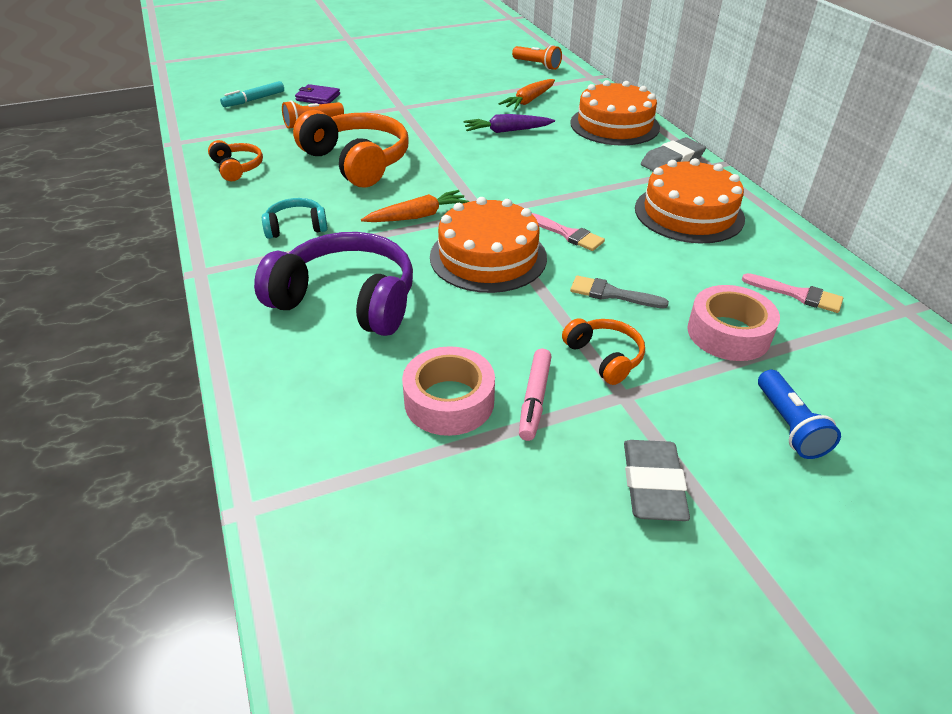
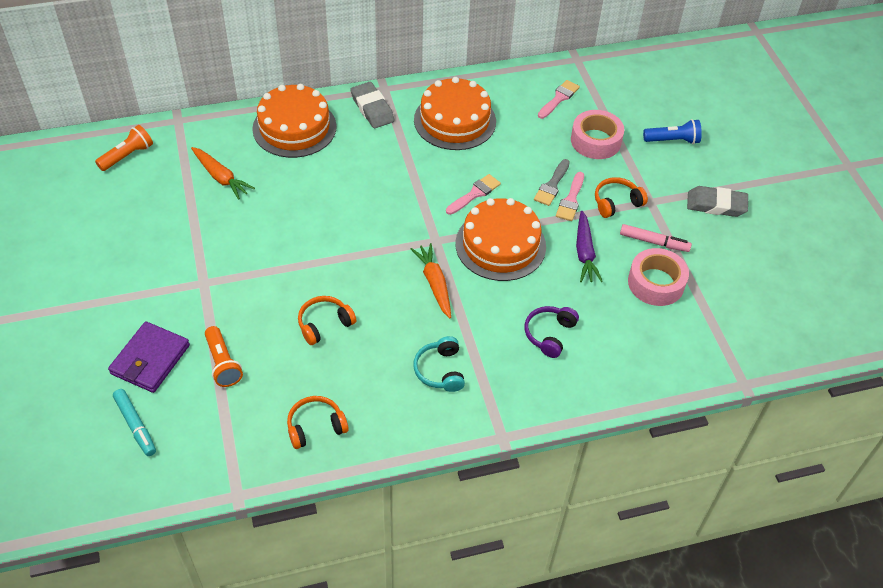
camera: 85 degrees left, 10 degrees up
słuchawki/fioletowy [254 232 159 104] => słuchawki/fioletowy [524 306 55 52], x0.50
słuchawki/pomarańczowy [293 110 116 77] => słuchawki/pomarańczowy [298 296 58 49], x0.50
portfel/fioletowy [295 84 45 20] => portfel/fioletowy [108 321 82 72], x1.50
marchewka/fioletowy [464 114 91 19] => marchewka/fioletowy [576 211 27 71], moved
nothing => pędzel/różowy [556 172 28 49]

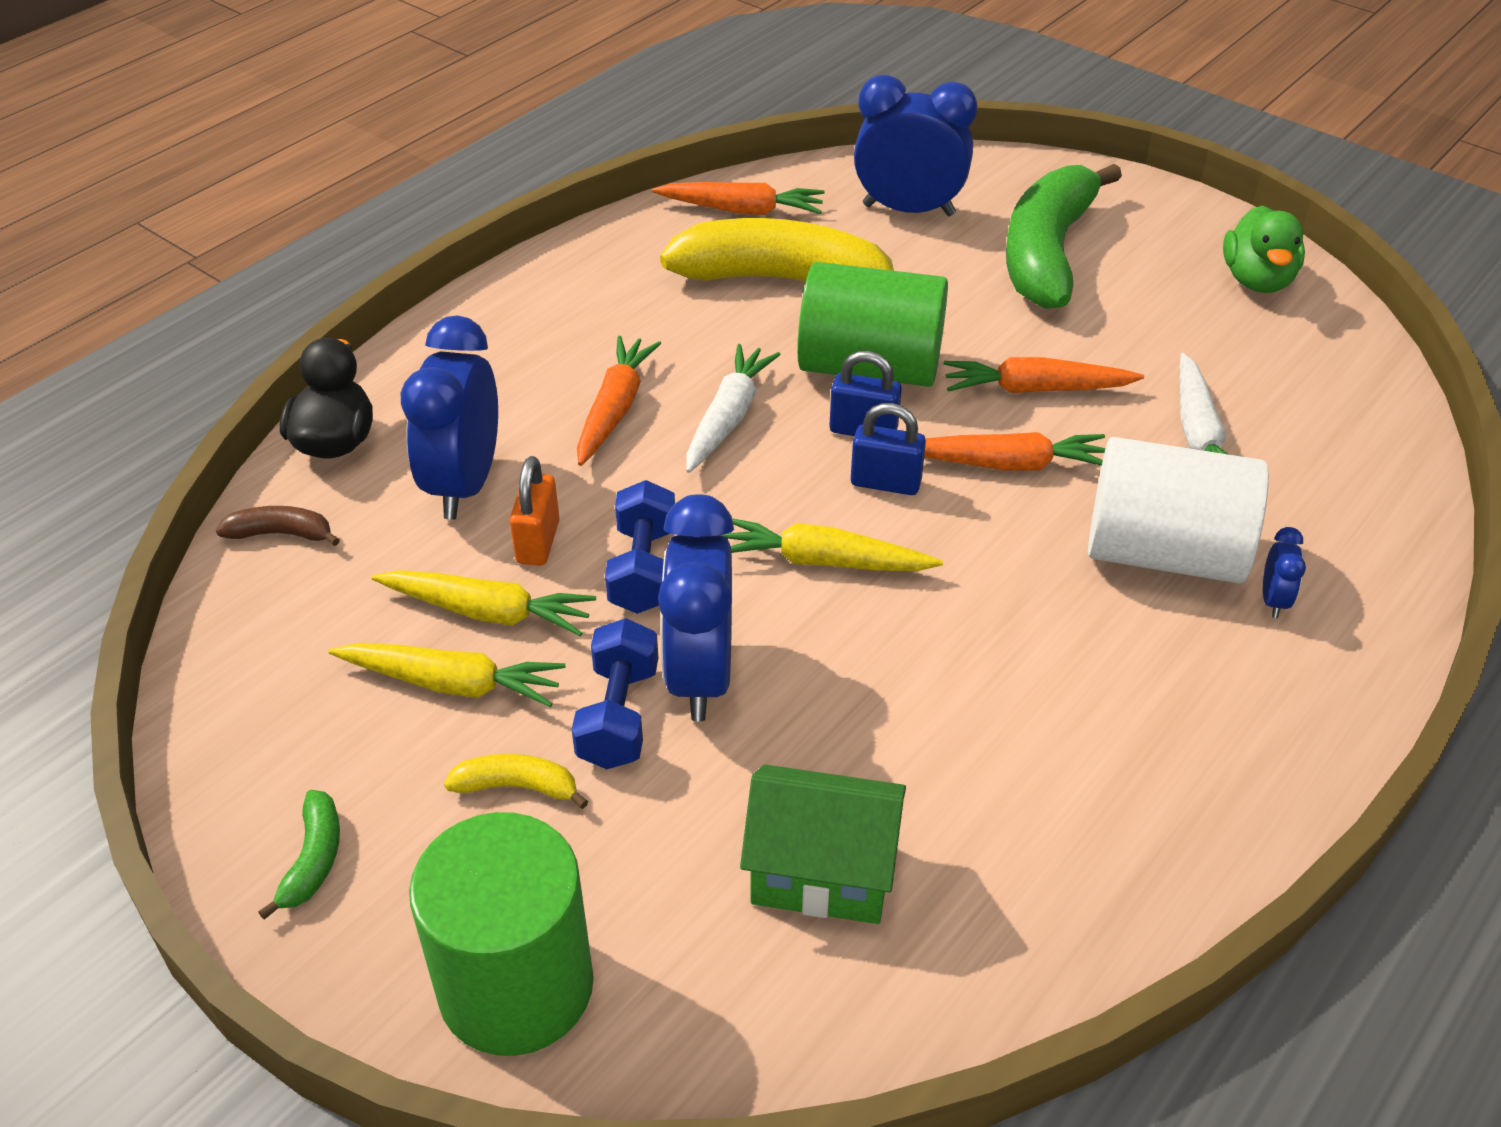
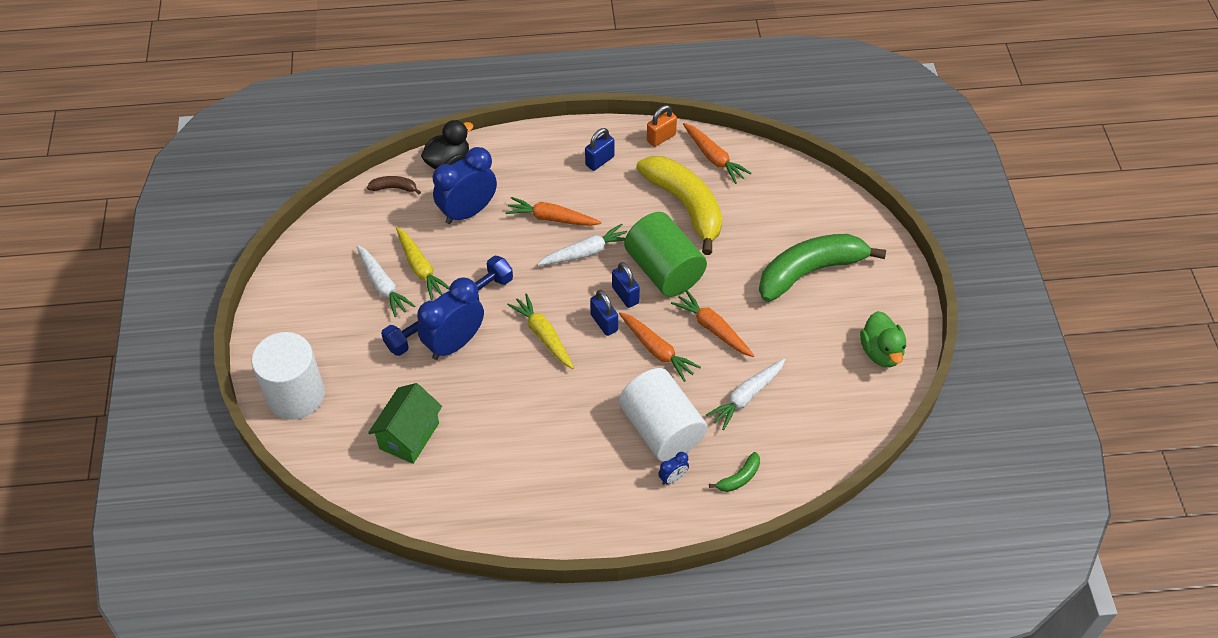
camera: 45 degrees right, 10 degrees up
banan/brązowy [216 506 124 40] => banan/brązowy [367 176 54 18], 45 degrees counterclockwise
banan/zielony [258 790 82 130] => banan/zielony [709 452 51 40], moved
marchewka/żółty [329 643 237 64] => marchewka/biały [357 245 58 72]
walec/zielony [409 812 185 244] => walec/biały [251 332 74 88]
banan/żółty [444 754 144 55] => nothing
kłódka/pomarańczowy [510 456 50 110] => kłódka/pomarańczowy [647 105 30 42], moved
marchewka/pomarańczowy [577 336 84 130] => marchewka/pomarańczowy [505 197 96 29], 135 degrees counterclockwise
domek/zielony [740 764 166 160] => domek/zielony [368 383 74 81], 60 degrees clockwise
budzik/niebieski [854 75 123 141] => nothing
kaczka/zielony [1223 205 82 88] => kaczka/zielony [860 311 46 56], 60 degrees counterclockwise
nothing => kłódka/niebieski [585 128 30 43]

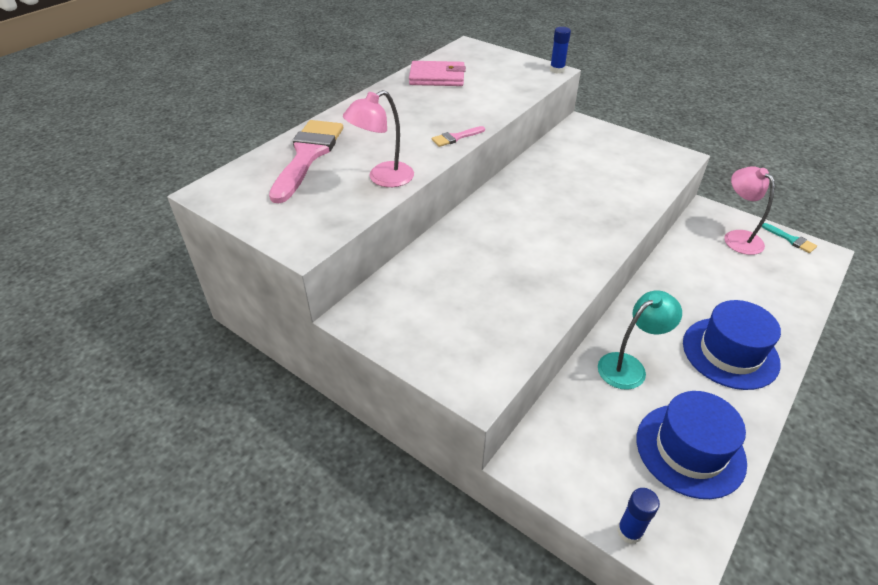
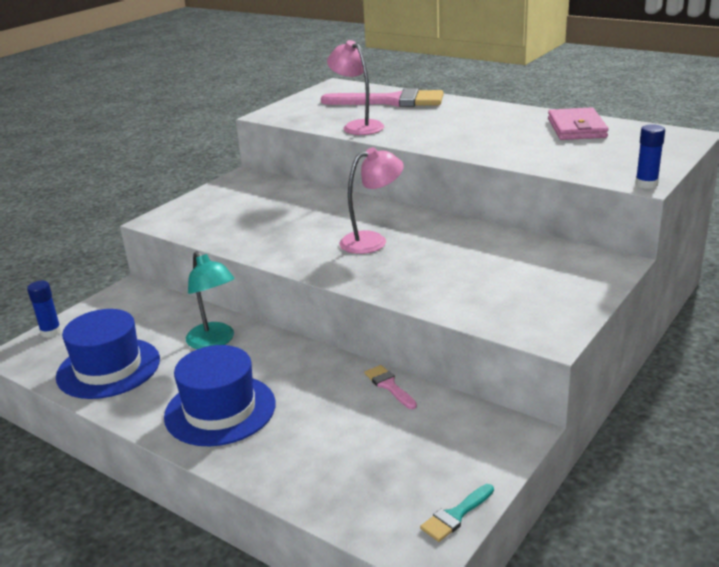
camera: 90 degrees right, 15 degrees down
pędzel/różowy [432 126 53 21] => pędzel/różowy [364 365 53 44], moved
lampka/różowy [724 166 51 89] => lampka/różowy [339 147 65 107], moved

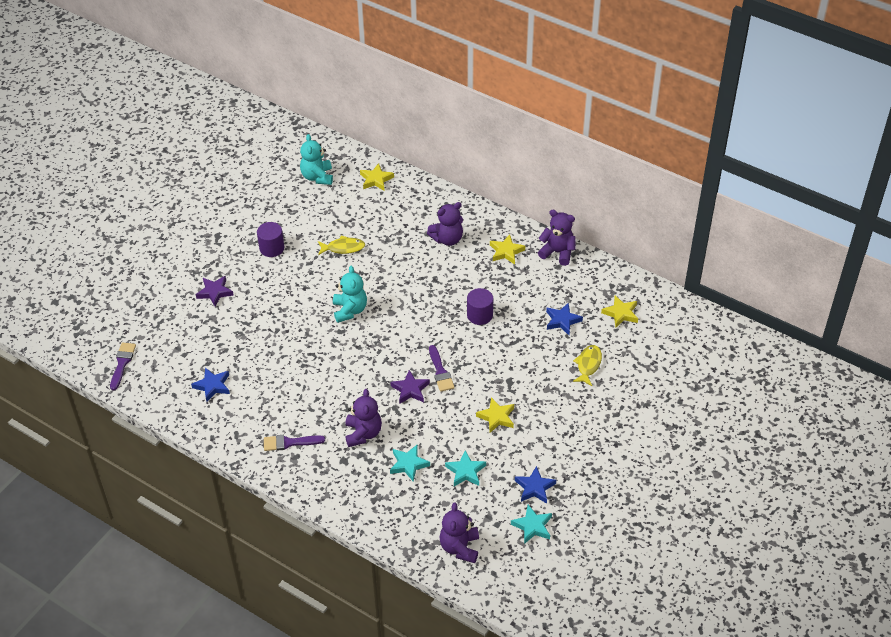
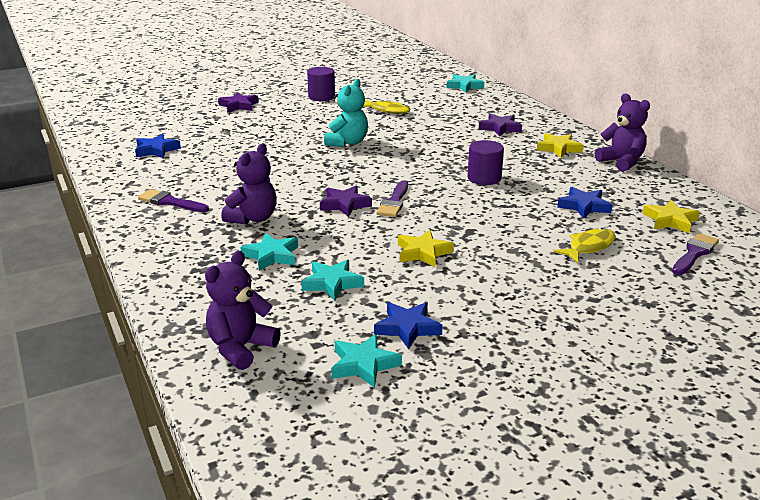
camera: 30 degrees right, 20 degrees down
pędzel/fioletowy [110 343 26 47] => pędzel/fioletowy [672 233 47 42], moved
miś/turkusowy [300 134 33 51] => nothing
gwiazda/żółty [360 163 34 28] => gwiazda/turkusowy [446 74 38 18]
miś/fioletowy [427 202 36 44] => gwiazda/fioletowy [479 114 43 22]

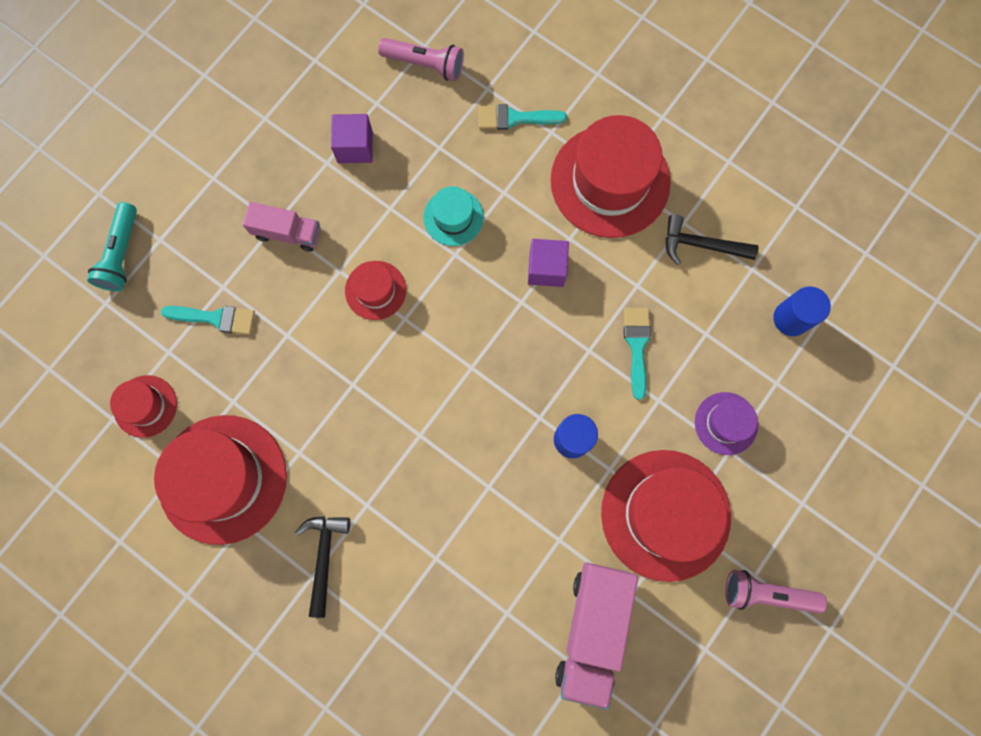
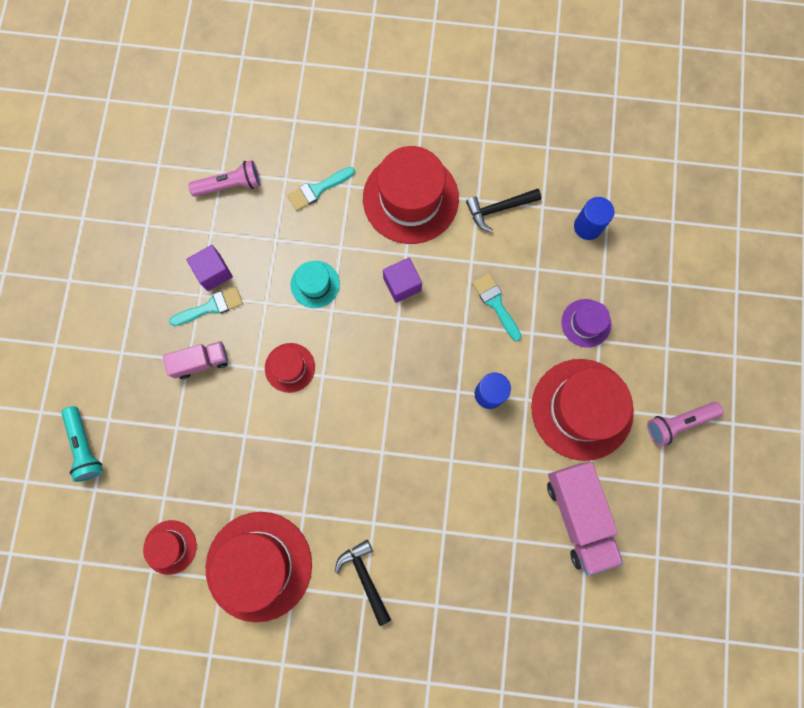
camera: 30 degrees left, 0 degrees up
pędzel/turkusowy [161 306 94 29] => pędzel/turkusowy [169 286 74 40], moved

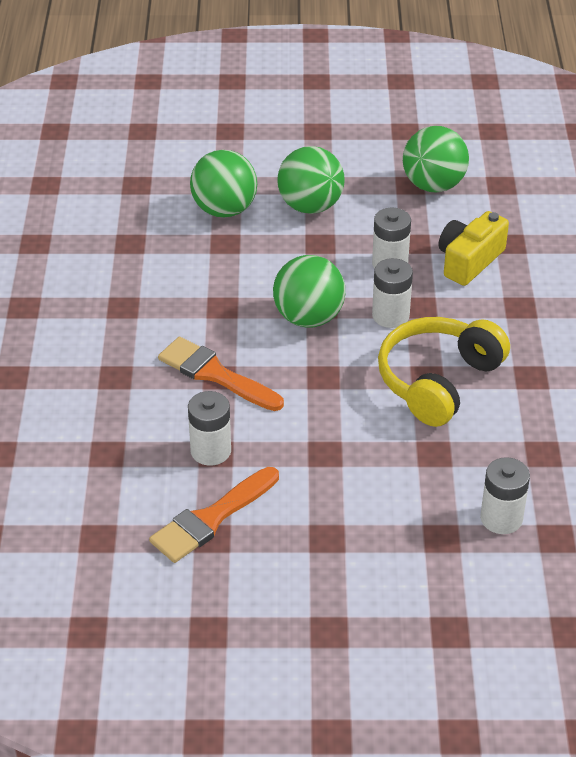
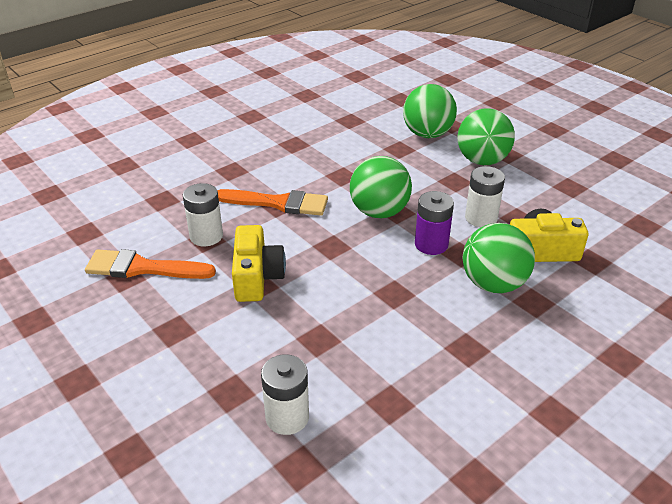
camera: 50 degrees right, 5 degrees down
pędzel/pomarańczowy [158 337 126 74] => pędzel/pomarańczowy [217 189 111 27], 105 degrees clockwise
bateria/biały [372 258 41 70] => bateria/fioletowy [415 191 39 64]
słuchawki/żółty [378 317 132 110] => nothing
piłka/zielony [403 126 66 66] => piłka/zielony [463 223 72 70], moved
nothing => aparat fotograficzny/żółty [232 225 54 77]

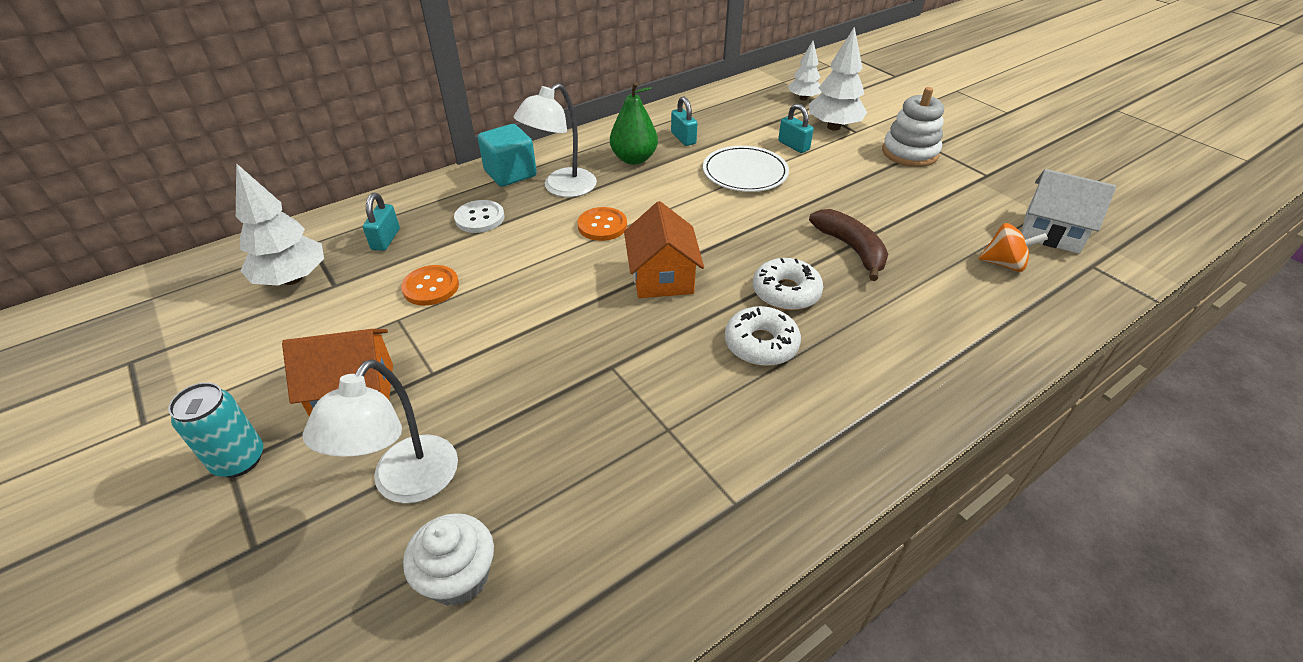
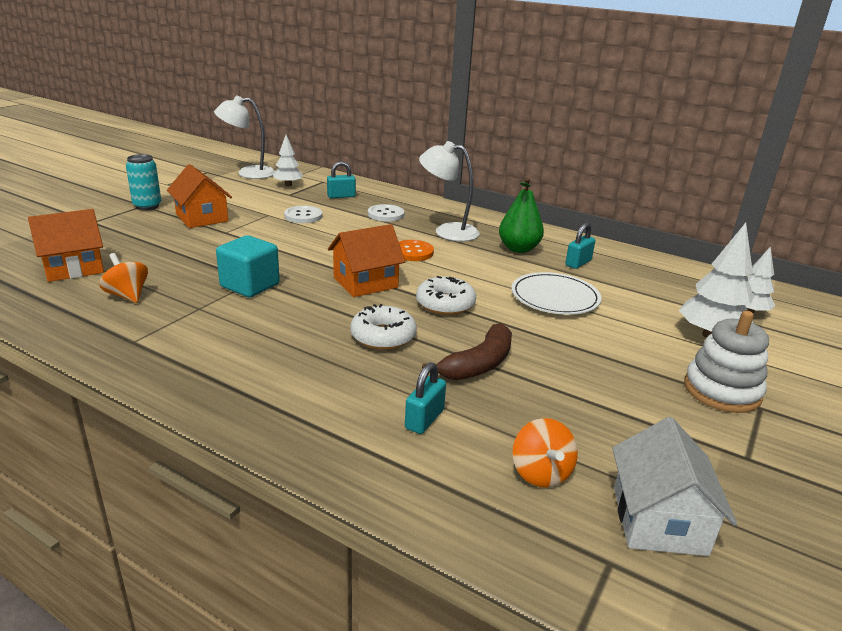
camera: 65 degrees right, 15 degrees down
drzewko/biały [236 163 88 122] => drzewko/biały [273 135 30 51], x0.63
lampka/biały [303 359 155 144] => lampka/biały [214 96 62 83], moved
guzik/pomarańczowy [401 265 58 41] => guzik/biały [284 206 38 17]
muffinka/biały [403 513 91 93] => domek/pomarańczowy [28 209 76 73]
sześcian/turkusowy [478 124 59 63] => sześcian/turkusowy [216 235 64 62], moved
donut/biały [725 306 76 60] => donut/biały [416 276 60 39], moved
kłódka/turkusowy [778 104 36 49] => kłódka/turkusowy [405 362 41 72], moved
nothing => bączek/pomarańczowy [99 253 49 50]

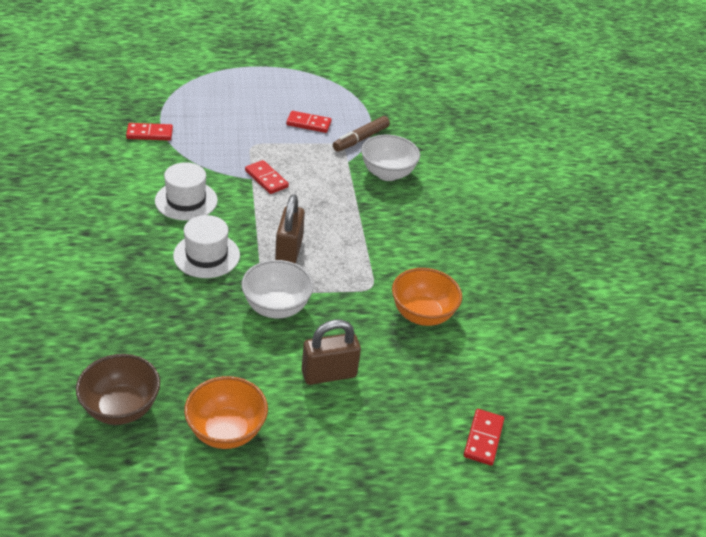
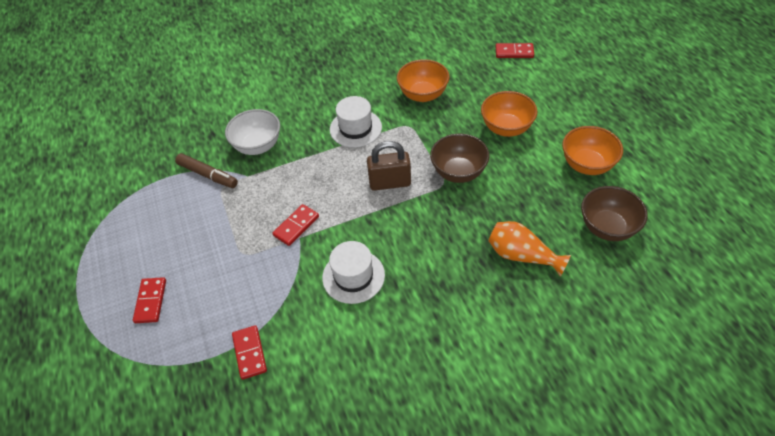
camera: 95 degrees left, 10 degrees up
kapelusz/biały [173 215 67 63] => kapelusz/biały [330 96 52 52], moved
miska/biały [241 260 73 58] => miska/brązowy [430 134 59 49]
kostka domina/czerwony [286 111 46 22] => kostka domina/czerwony [133 277 33 46], moved
kłódka/brązowy [302 320 59 65] => miska/pomarańczowy [481 91 56 46]
nothing => wazon/pomarańczowy [488 221 83 56]

